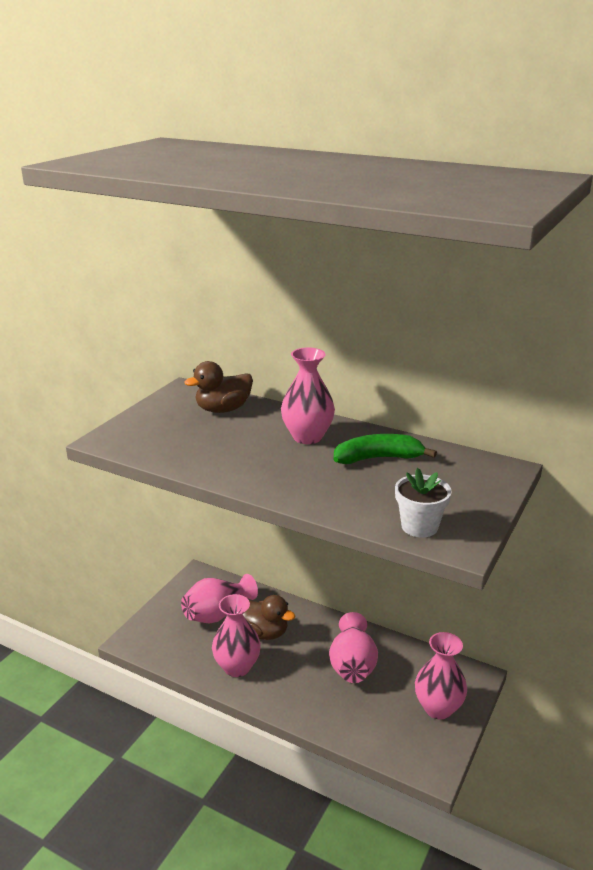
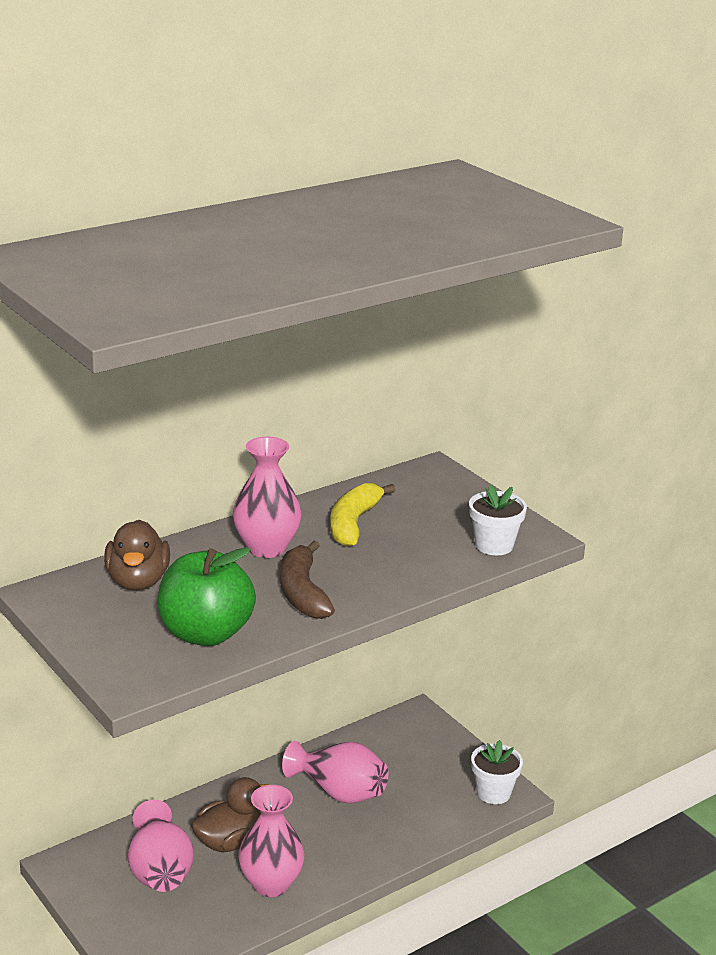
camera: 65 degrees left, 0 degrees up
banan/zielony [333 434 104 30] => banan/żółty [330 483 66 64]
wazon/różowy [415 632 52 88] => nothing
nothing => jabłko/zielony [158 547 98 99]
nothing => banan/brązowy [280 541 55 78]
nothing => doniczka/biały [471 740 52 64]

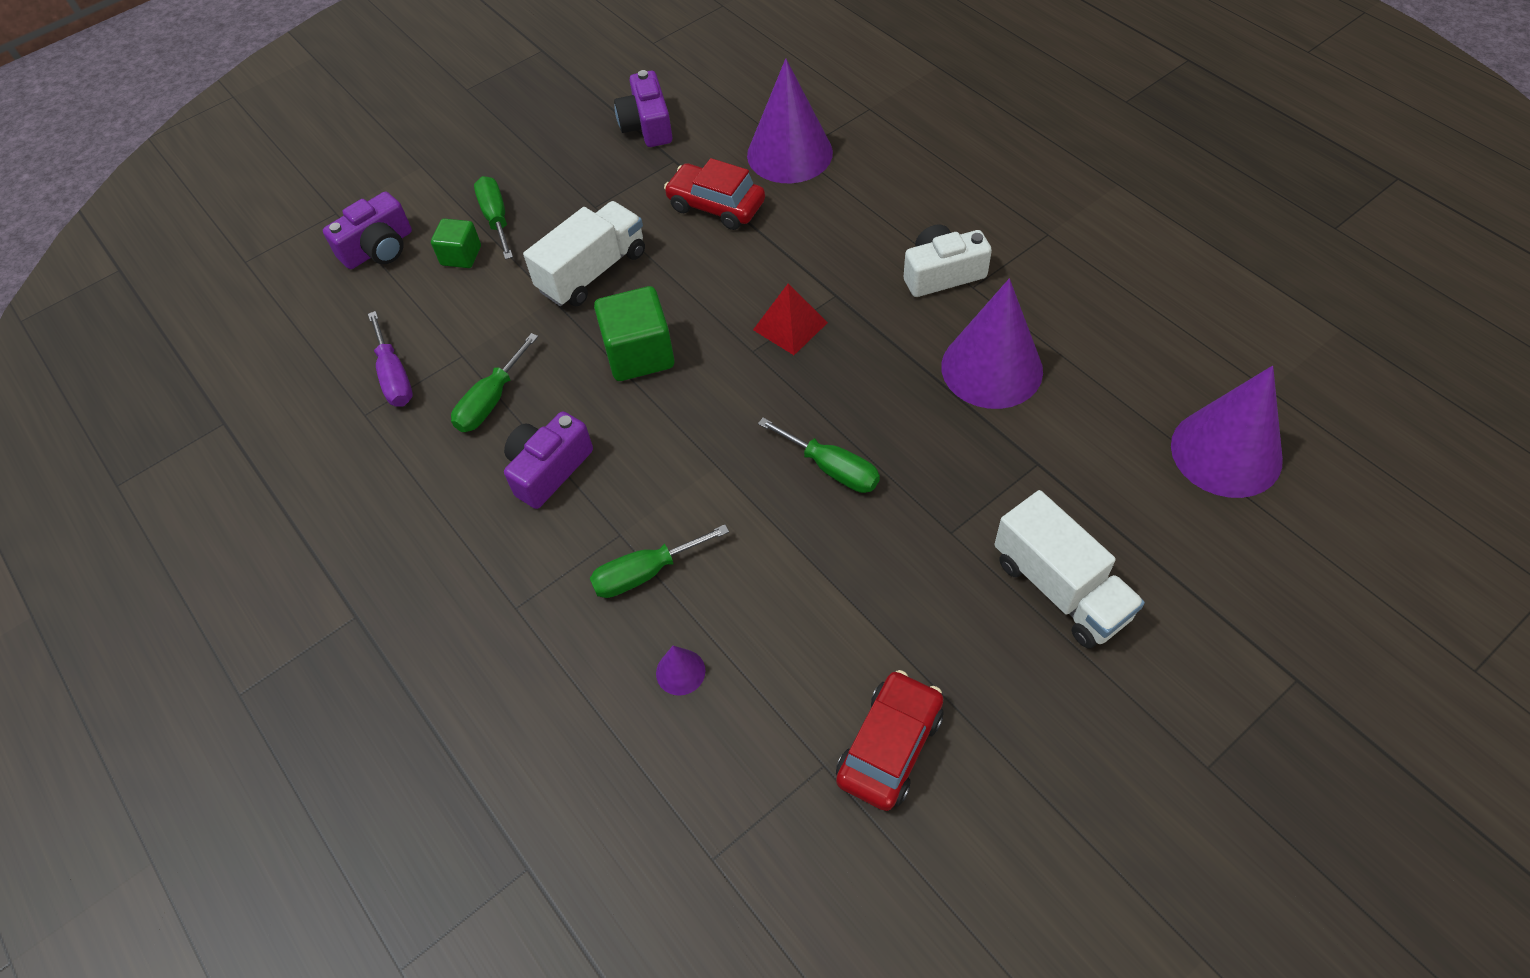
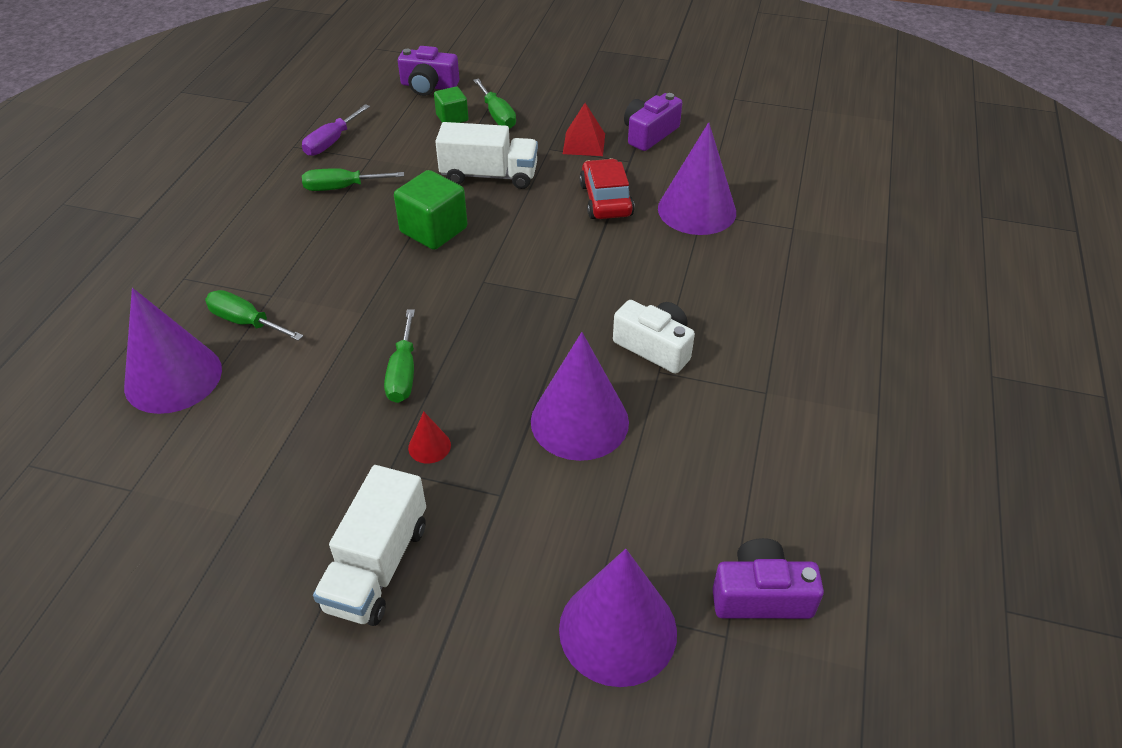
camera: 50 degrees right, 10 degrees down
śrubokręt/zielony [474 176 39 84] => śrubokręt/zielony [473 79 43 50], 120 degrees clockwise
aparat fotograficzny/fioletowy [504 411 89 98] => aparat fotograficzny/fioletowy [712 538 112 81], moved
stożek/fioletowy [656 646 49 50] => stożek/fioletowy [124 288 98 126], x2.37
piramida/czerwony [753 283 75 72] => piramida/czerwony [563 103 42 53], moved
samochód/czerwony [836 670 107 141] => nothing
nothing => stożek/czerwony [408 411 43 52]

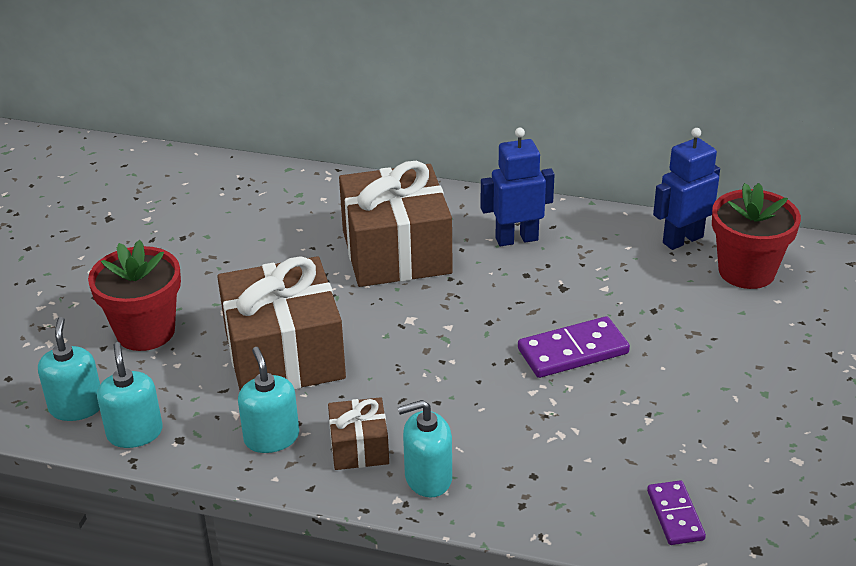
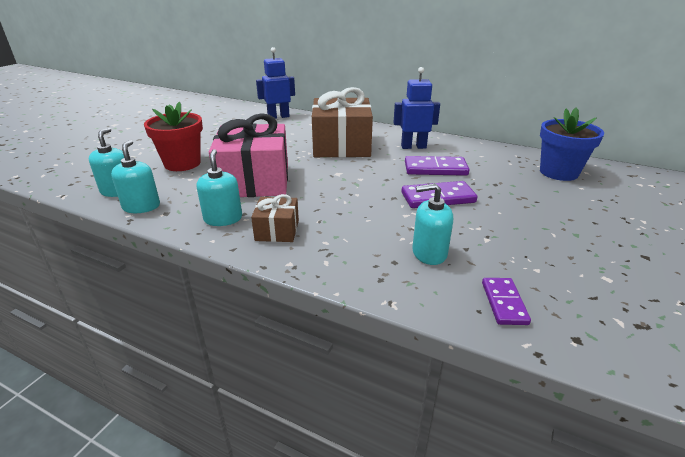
camera: 10 degrees right, 5 degrees down
prezent/brązowy [217 256 129 134] => prezent/różowy [209 113 79 84]
dozownik mydła/turkusowy [398 400 54 98] => dozownik mydła/turkusowy [412 183 41 82], moved
robot/niebieski [653 128 67 122] => robot/niebieski [256 47 39 72], moved
doniczka/czerwony [712 183 89 106] => doniczka/niebieski [540 108 64 73]
nothing => kostka domina/fioletowy [405 156 64 20]

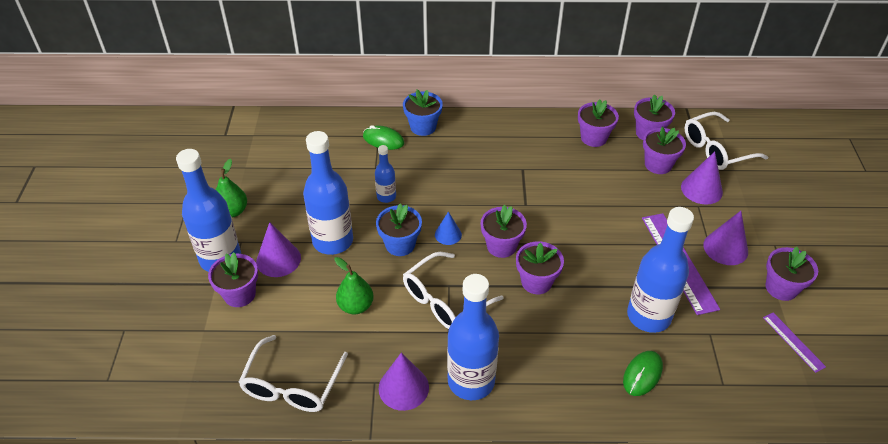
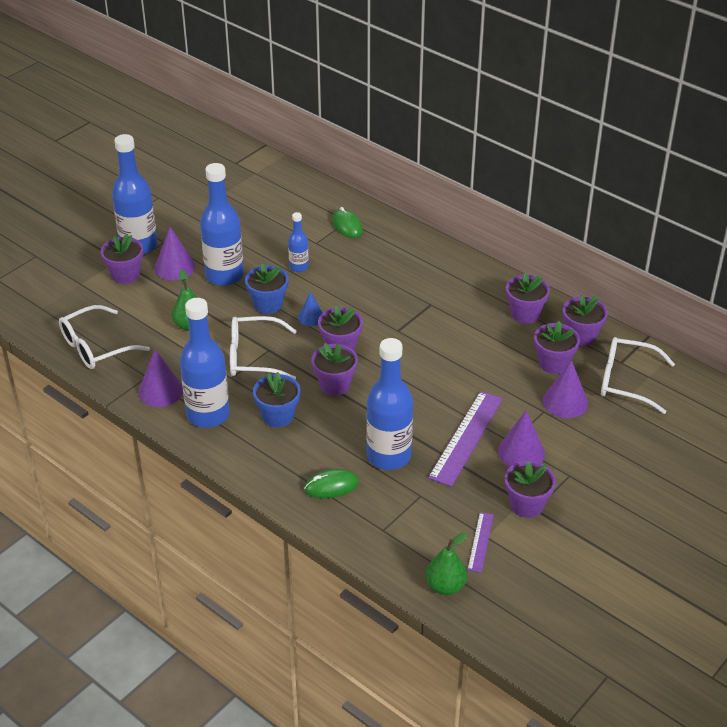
camera: 40 degrees right, 5 degrees down
gruszka/zielony [216 159 31 59] => gruszka/zielony [426 532 41 63], moved
doniczka/niebieski [403 89 40 47] => doniczka/niebieski [253 372 47 55], moved

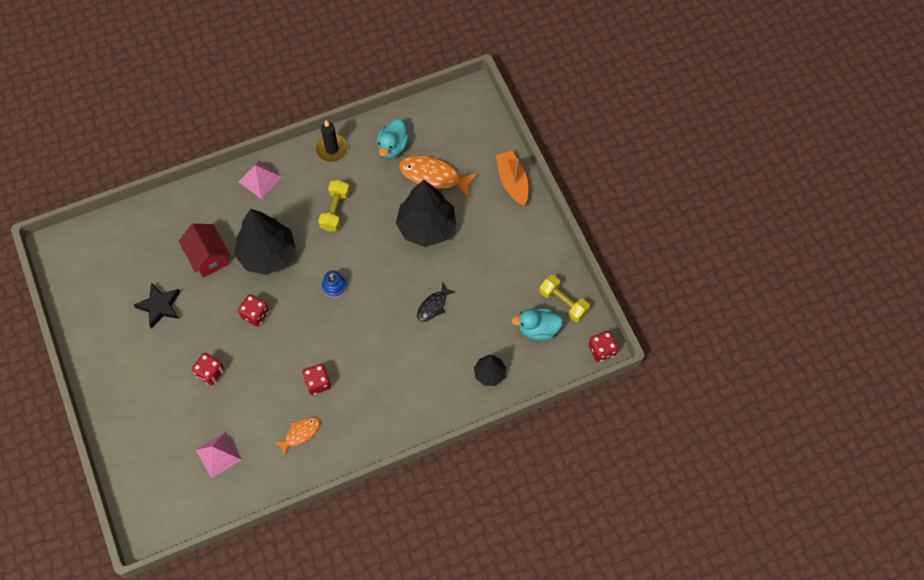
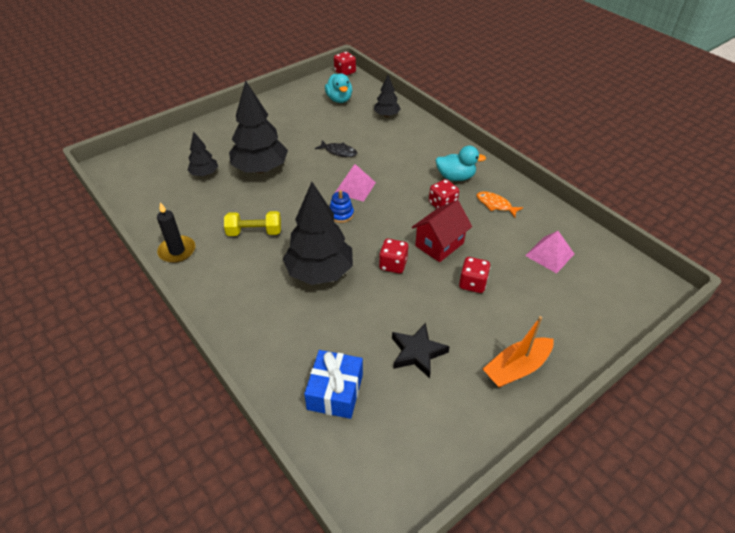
camera: 105 degrees left, 20 degrees down
domek/czerwony [179 224 51 53] => domek/czerwony [412 200 60 62], moved
piramida/różowy [238 160 44 39] => piramida/różowy [335 164 41 38], moved
kaczka/turkusowy [377 119 33 39] => kaczka/turkusowy [436 146 50 35], moved
ryba/pomarańczowy [399 155 79 43] => drzewko/czarny [187 131 31 45]
łódka/pomarańczowy [496 151 32 55] => łódka/pomarańczowy [483 316 71 72], moved
hantel/żółty [539 275 51 47] => nothing
nothing => prezent/niebieski [304 350 59 69]

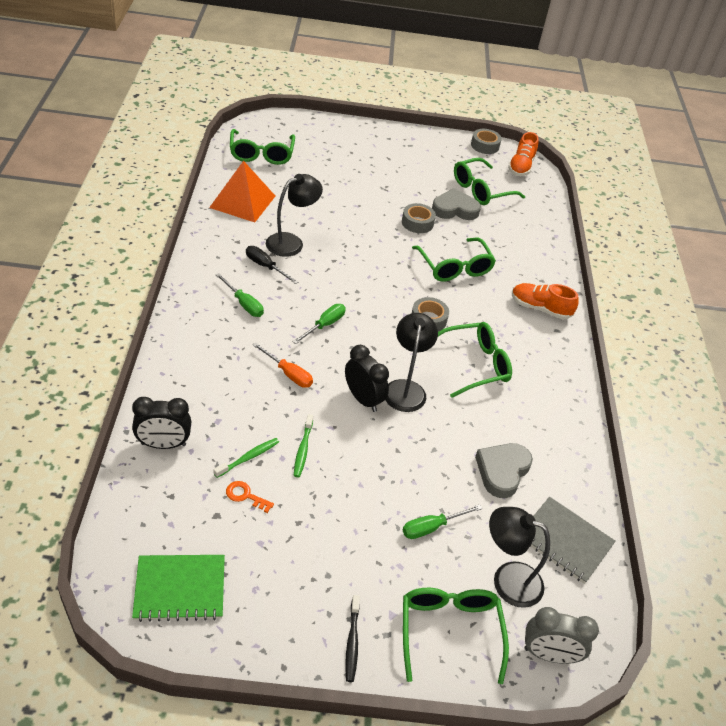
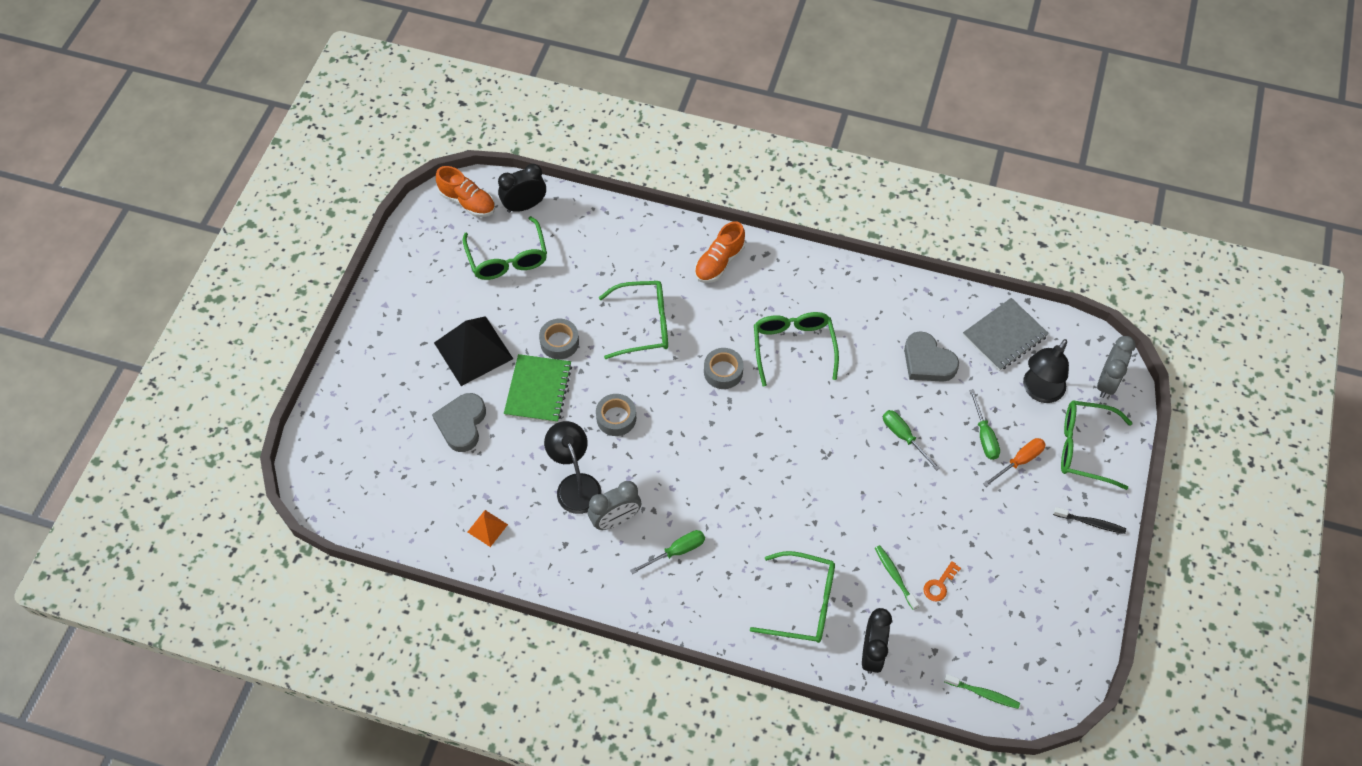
camera: 70 degrees left, 15 degrees up
zeszyt/zielony [132 555 93 67] => zeszyt/zielony [504 354 68 69], moved
piramida/pomarańczowy [209 161 66 61] => piramida/pomarańczowy [468 510 40 37], x0.46
okulary/zielony [230 129 65 36] => okulary/zielony [750 551 85 92], moved
śrubokręt/czarny [246 246 52 38] => budzik/szary [588 481 53 49]
śrubokręt/pomarańczowy [253 343 60 45] => śrubokręt/pomarańczowy [983 438 63 49], moved
śrubokręt/zielony [293 304 53 40] => śrubokręt/zielony [883 410 57 60], moved
szczoteczka do zębów/zielony [294 414 19 63] => szczoteczka do zębów/zielony [944 674 76 35], moved
budzik/czarny [345 345 44 67] => budzik/czarny [498 163 48 50], moved
lampka/czarny [385 313 53 99] => nothing
serce/szary [432 188 49 32] => serce/szary [432 393 54 59], moved
taśma klejąca/szary [471 129 31 25] => taśma klejąca/szary [596 394 40 42], moved
nothing => piramida/czarny [434 316 79 70]

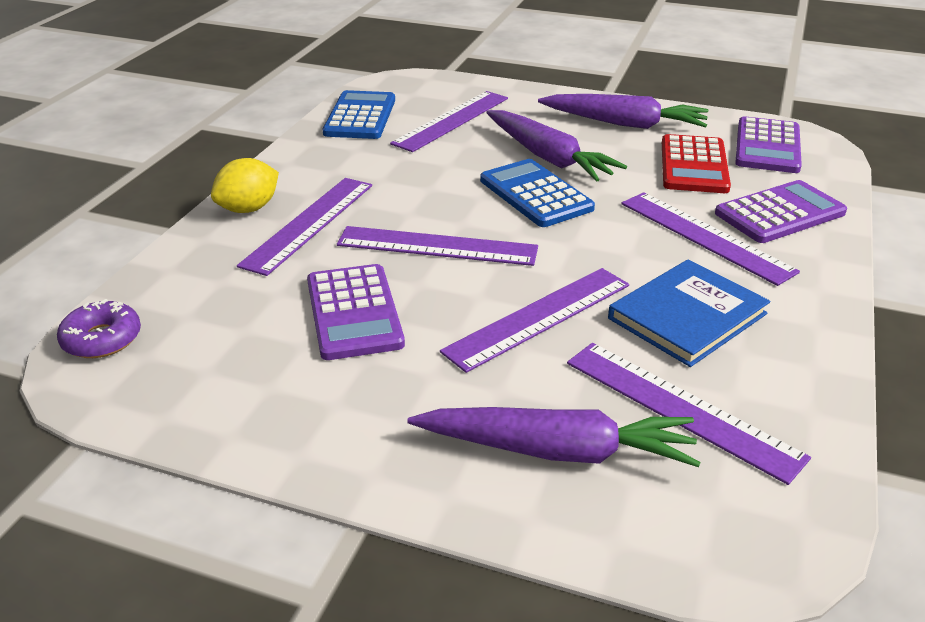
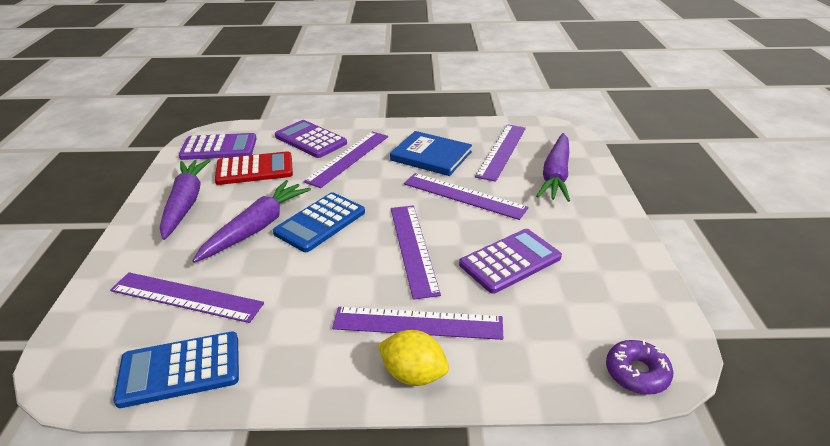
camera: 110 degrees left, 0 degrees up
marchewka/fioletowy [408 407 293 60] => marchewka/fioletowy [536 133 34 69], 150 degrees counterclockwise

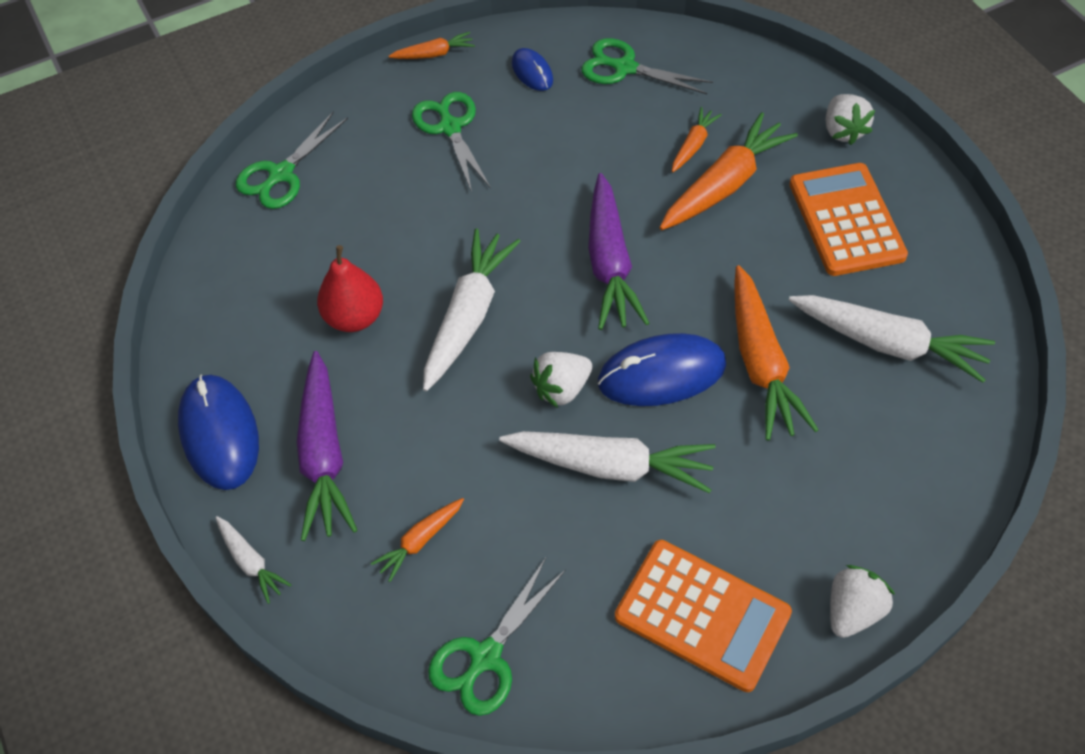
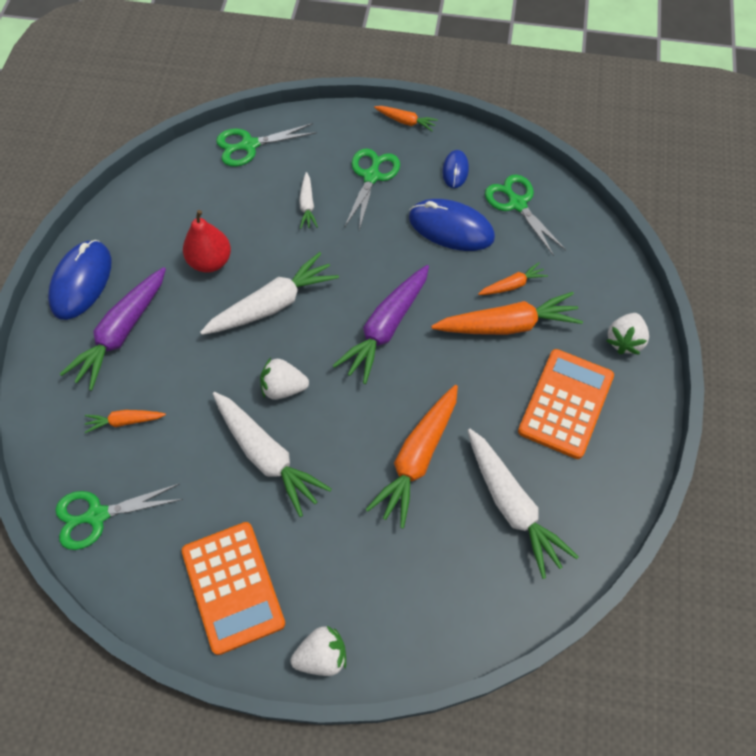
camera: 35 degrees right, 5 degrees up
marchewka/biały [215 516 77 88] => marchewka/biały [299 172 19 57], moved
myszka/niebieski [598 333 128 73] => myszka/niebieski [409 199 86 52], moved

